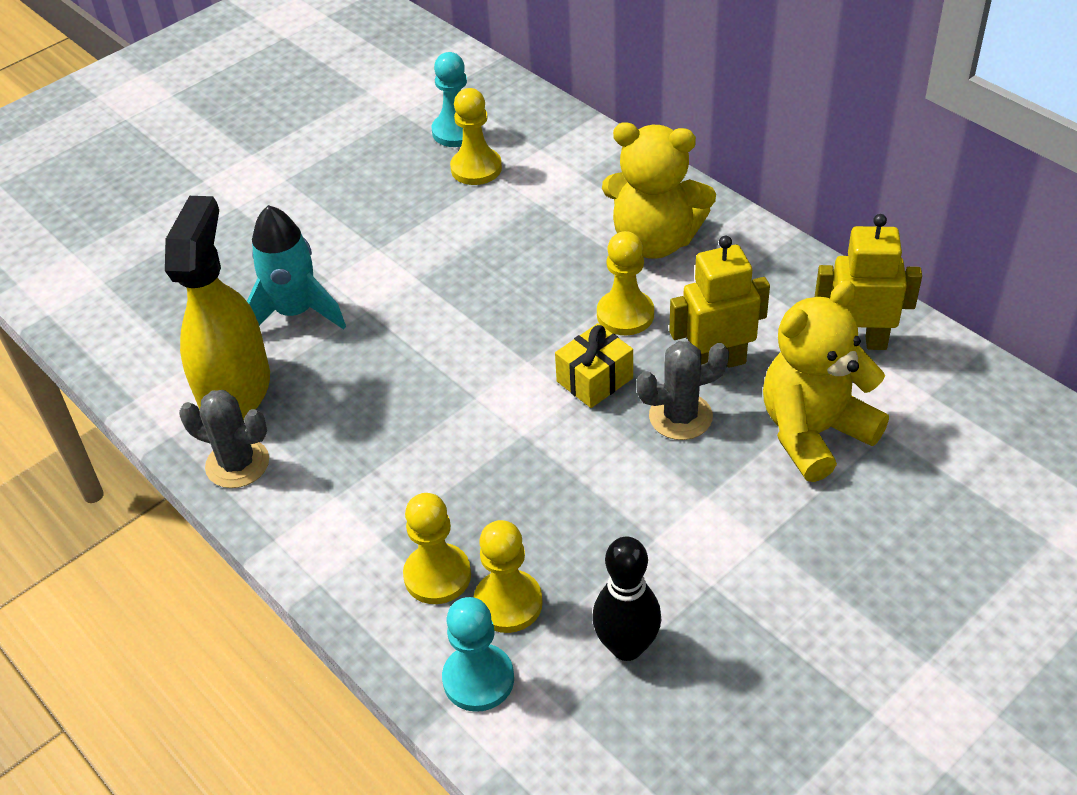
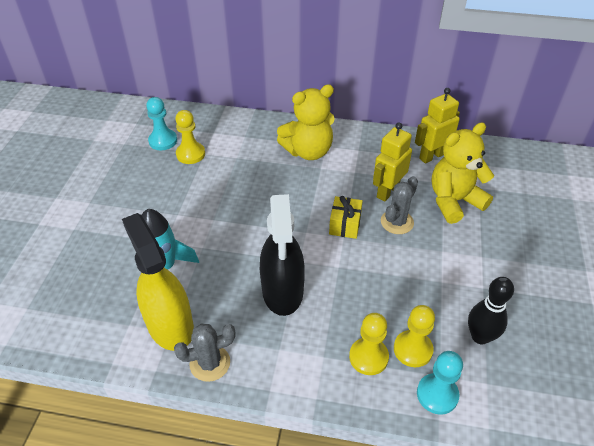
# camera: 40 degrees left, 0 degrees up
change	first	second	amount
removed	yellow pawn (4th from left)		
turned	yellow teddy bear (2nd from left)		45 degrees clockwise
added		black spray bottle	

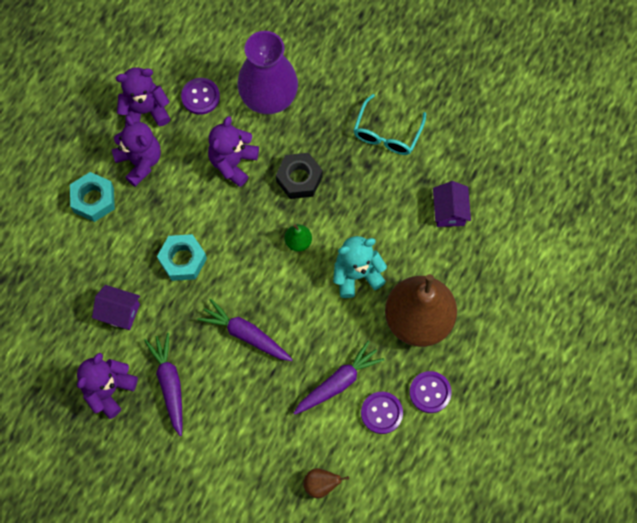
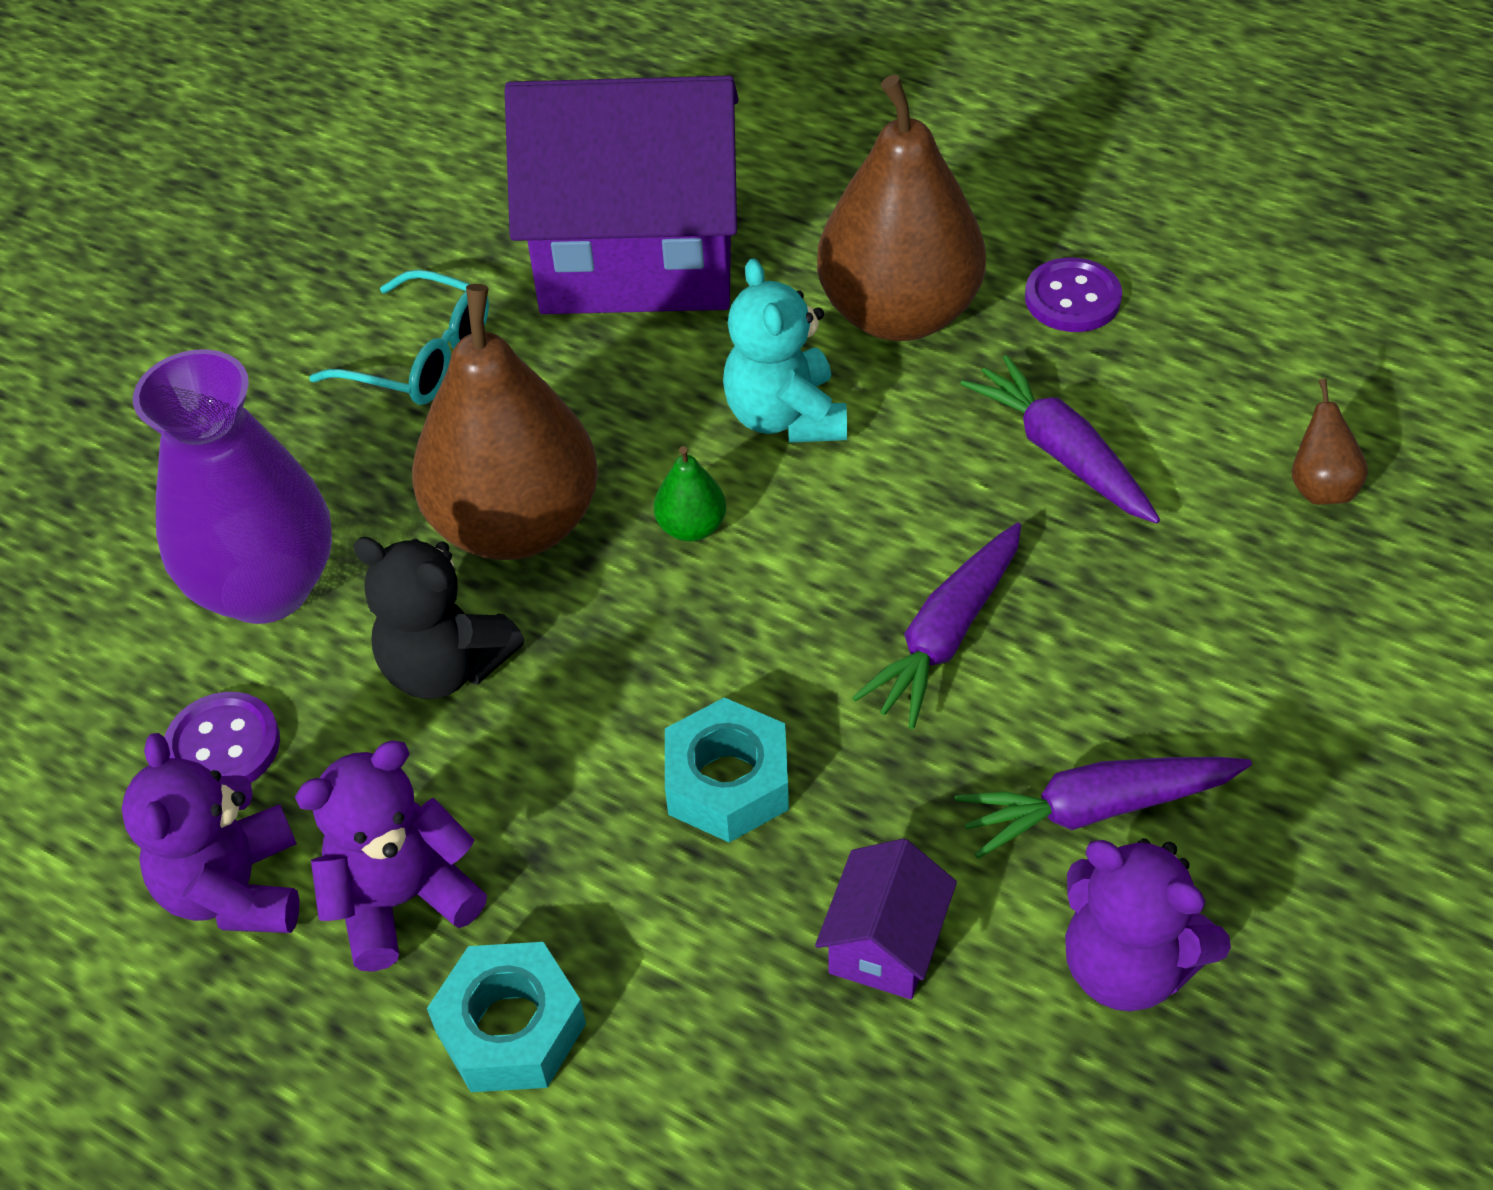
# camera: 85 degrees left, 20 degrees down
change	first	second	amount
recoloured	purple teddy bear (4th from left)	black teddy bear	
replaced	black nut	brown pear (1st from left)	
resized	purple house (2nd from left in the first image)	purple house (1st from left)	x2.48
removed	purple button (2nd from left)		

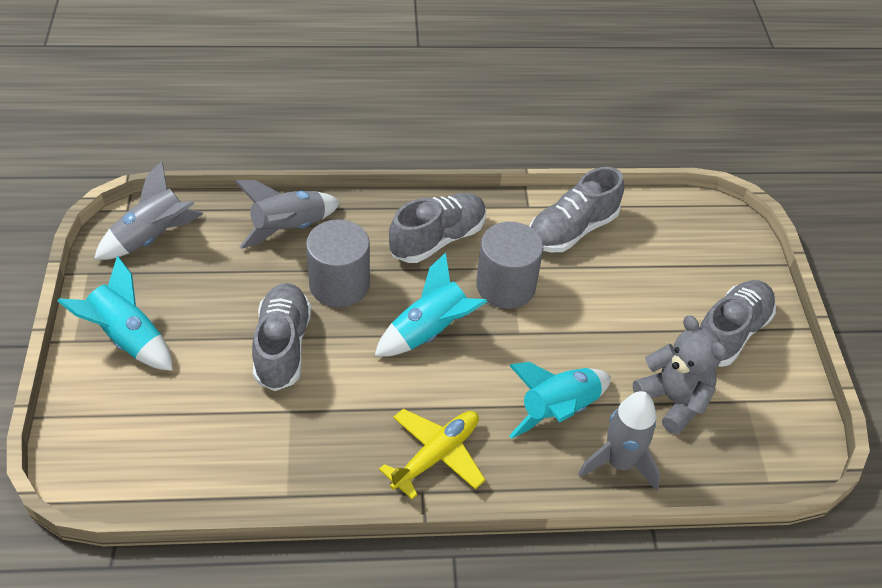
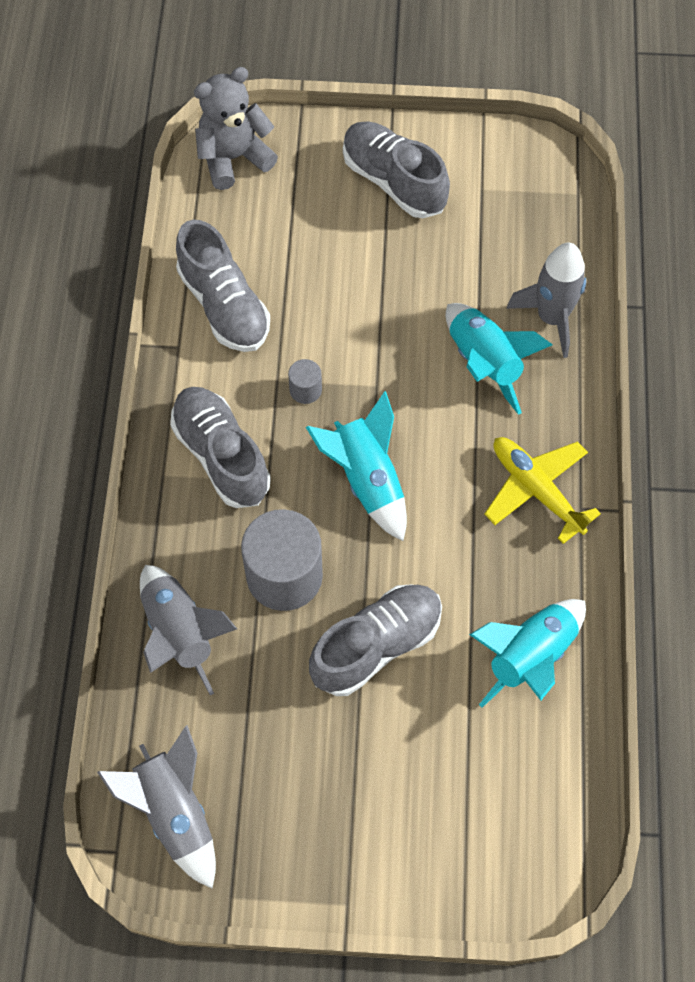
# camera: 80 degrees left, 15 degrees up
change	first	second	amount
resized	grey cylinder (2nd from left)		x0.45
moved	turquoise rocket (1st from left in the first image)	turquoise rocket (3rd from left)	
turned	grey shoe (1st from left in the first image)	grey shoe (3rd from left)	135 degrees clockwise
moved	grey teddy bear		

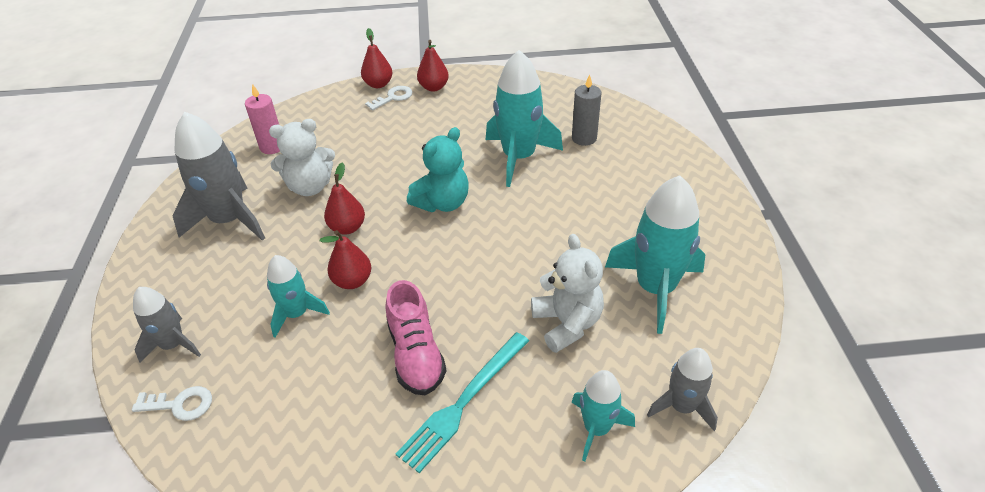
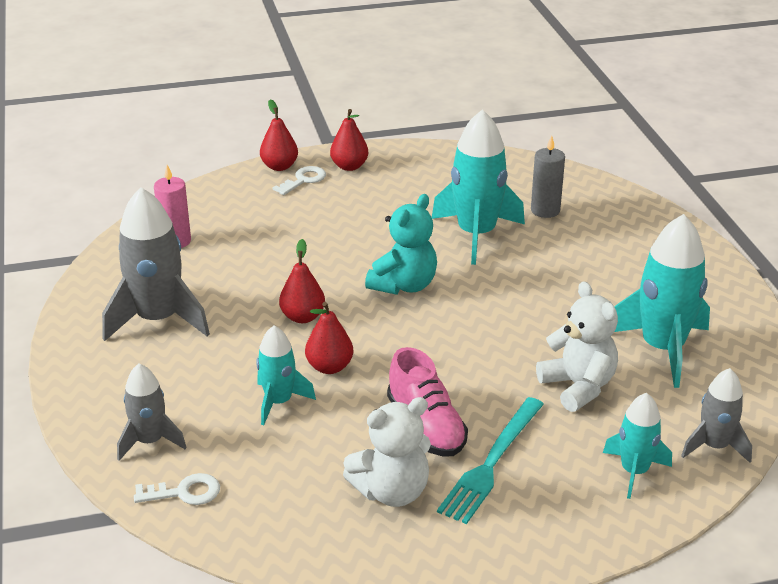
# camera: 10 degrees left, 10 degrees down
change	first	second	amount
moved	white teddy bear (1st from left)		

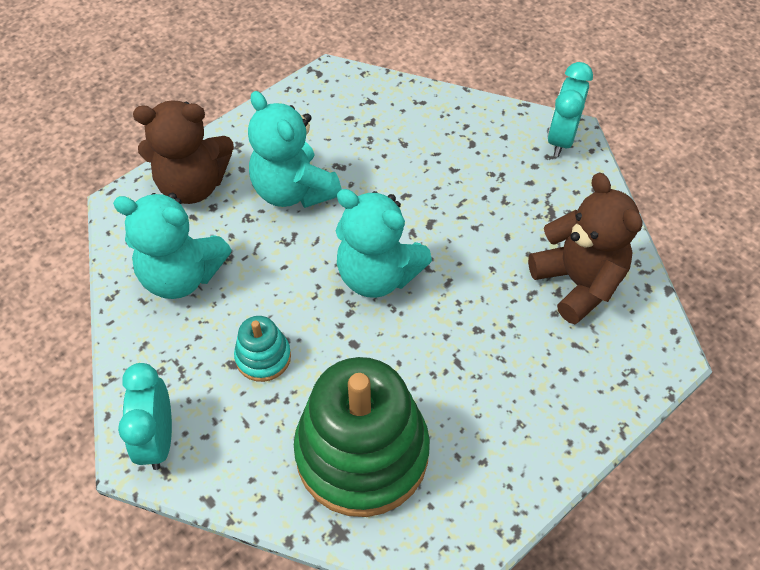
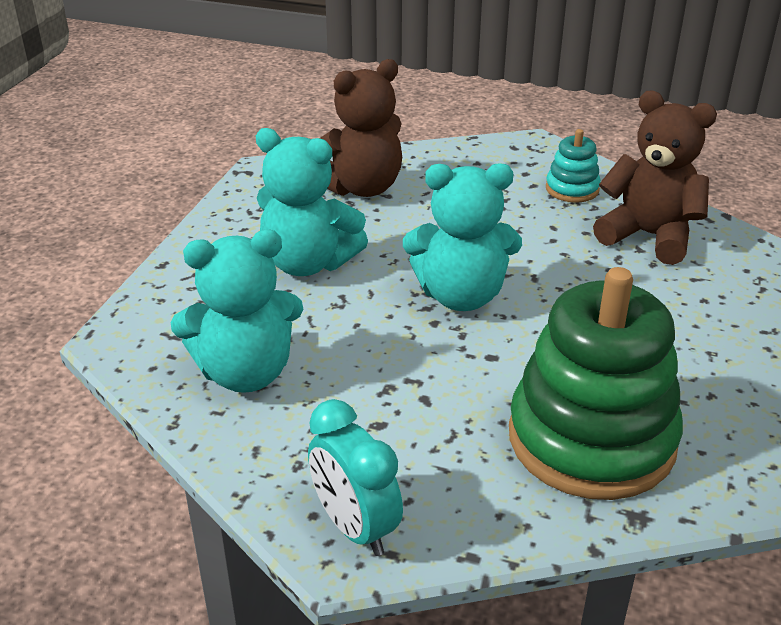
# camera: 30 degrees left, 20 degrees down
change	first	second	amount
removed	turquoise clock (2nd from left)		
moved	brown teddy bear (1st from left)		
moved	turquoise stacking toy		

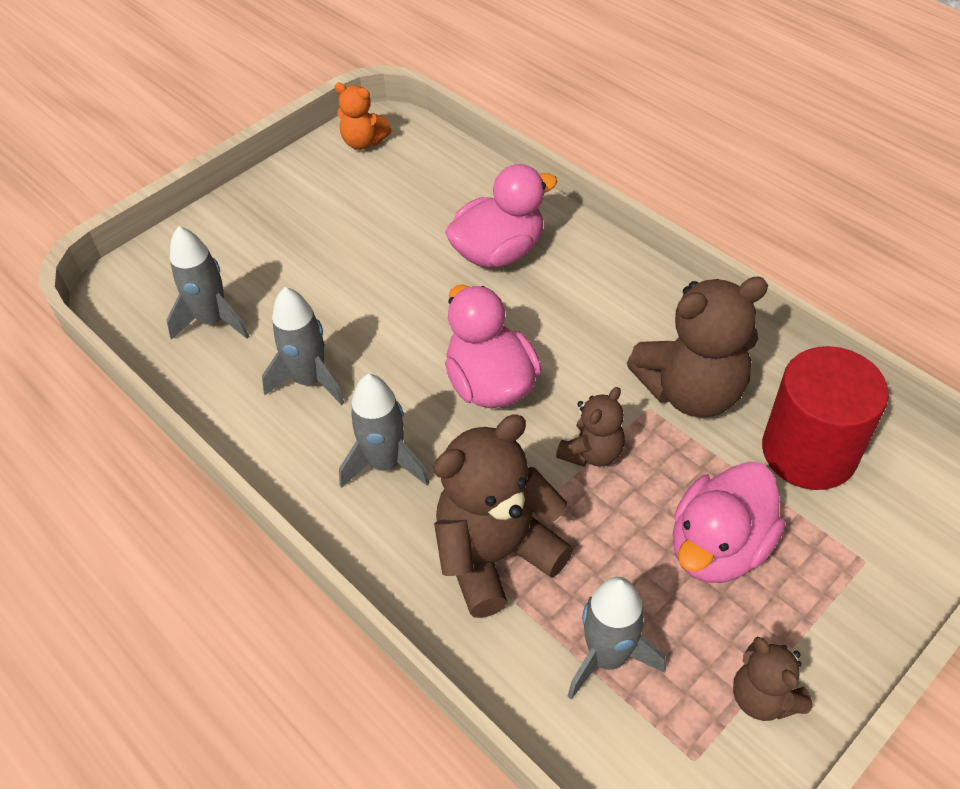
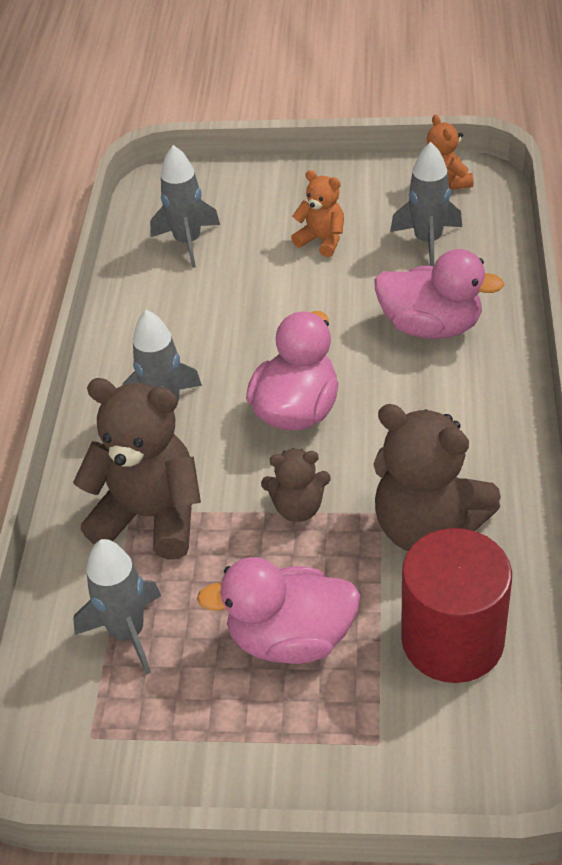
# camera: 50 degrees right, 5 degrees down
change	first	second	amount
moved	grey rocket (2nd from left in the first image)	grey rocket (4th from left)	
removed	brown teddy bear (4th from left)		
added		orange teddy bear (1st from left)	

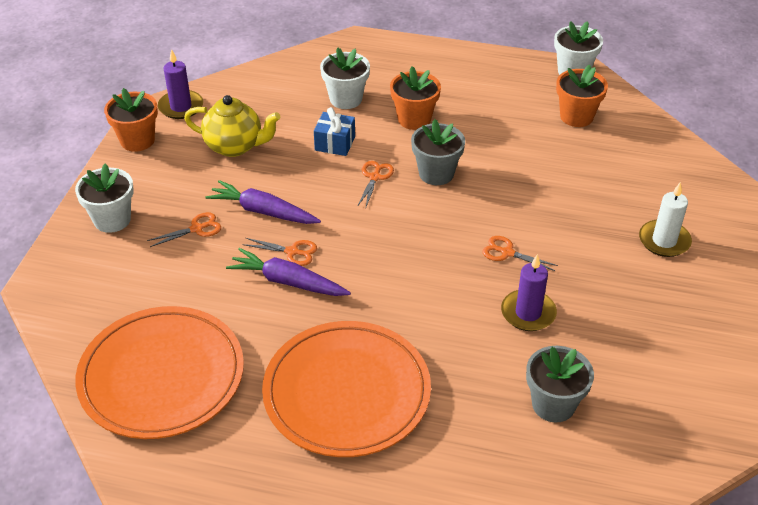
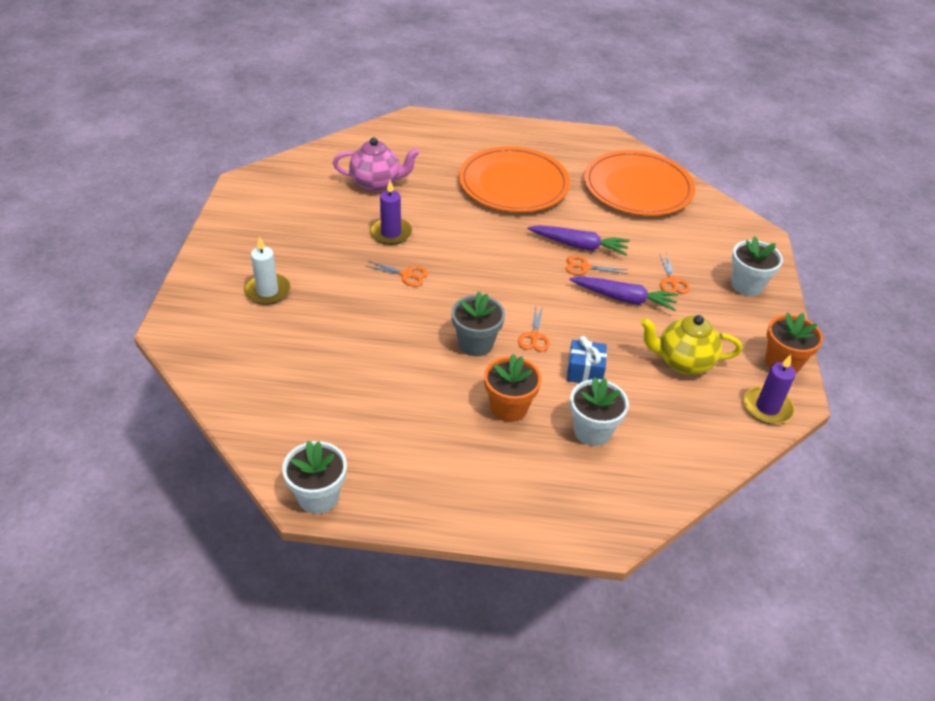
# camera: 170 degrees right, 0 degrees up
change	first	second	amount
removed	orange flower pot (3rd from left)		
turned	orange scissors (1st from left in the first image)	orange scissors (4th from left)	60 degrees counterclockwise
replaced	grey flower pot (2nd from left)	pink teapot	

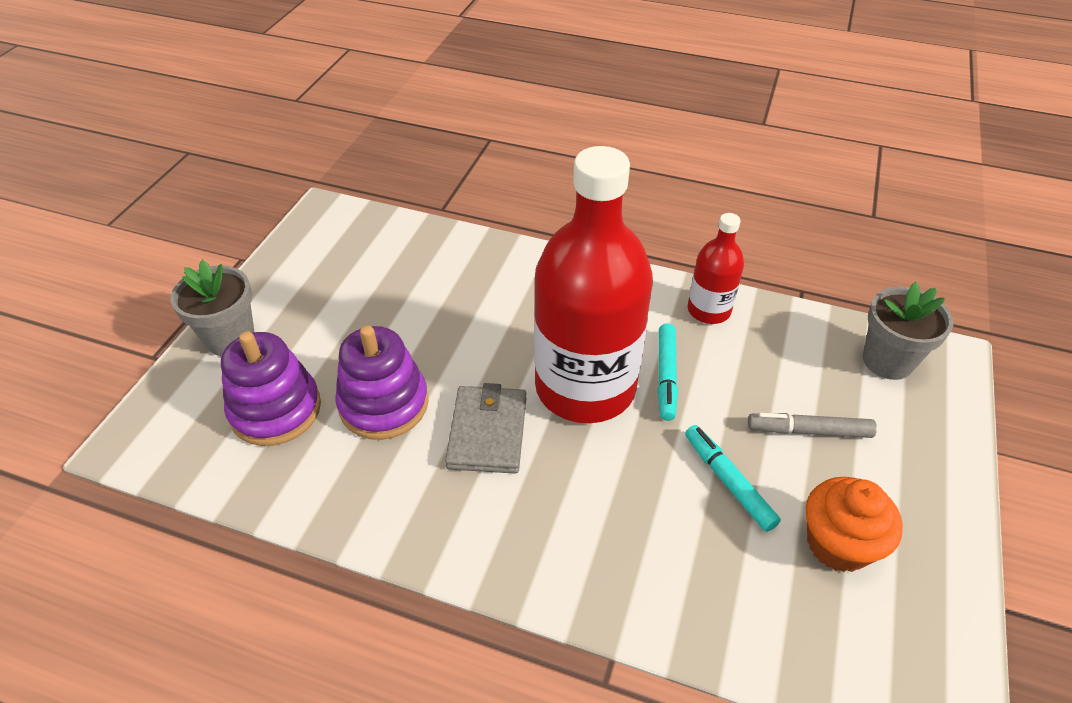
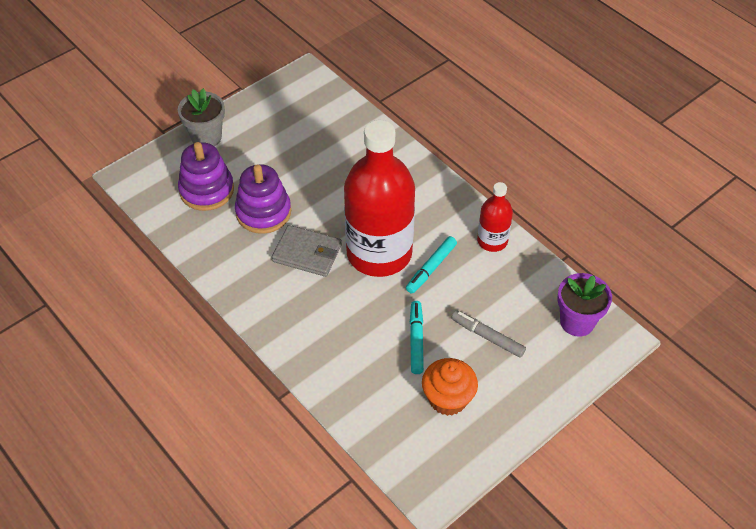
# camera: 30 degrees right, 5 degrees up
change	first	second	amount
recoloured	grey flower pot (2nd from left)	purple flower pot	
turned	grey wallet		75 degrees clockwise

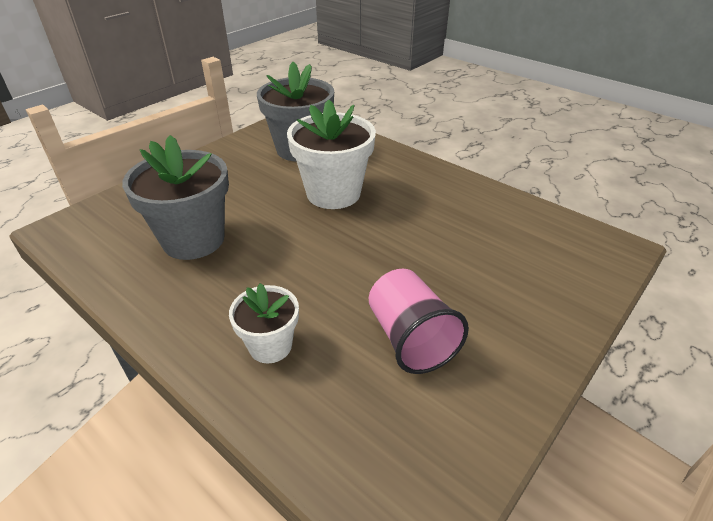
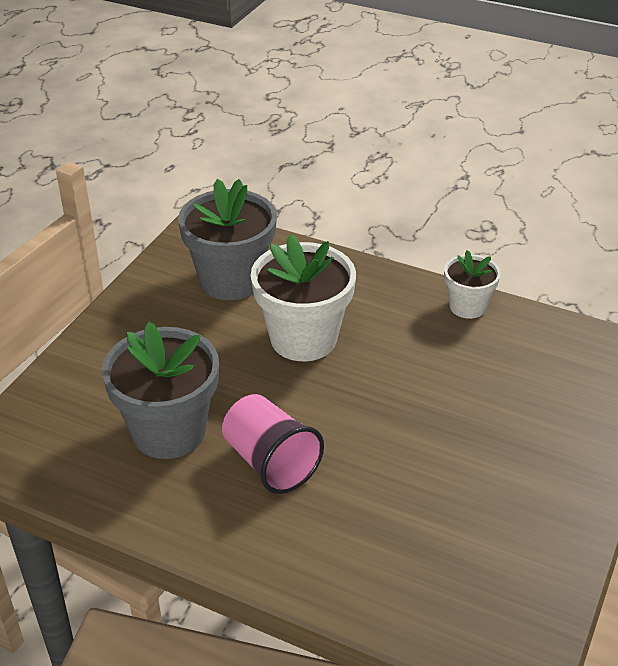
# camera: 15 degrees left, 0 degrees up
change	first	second	amount
moved	pink cup		
moved	white flower pot (1st from left in the first image)	white flower pot (2nd from left)	

